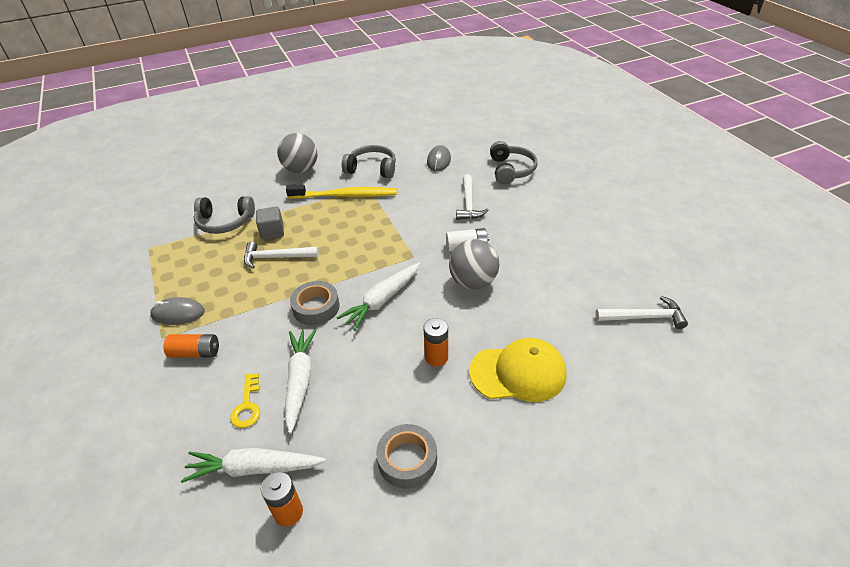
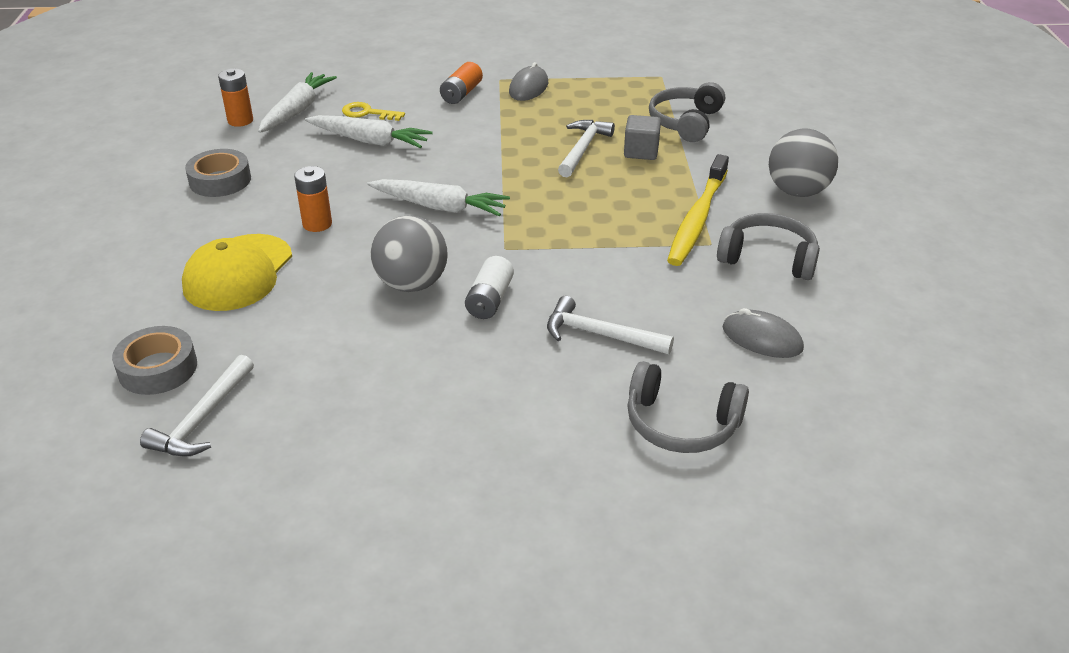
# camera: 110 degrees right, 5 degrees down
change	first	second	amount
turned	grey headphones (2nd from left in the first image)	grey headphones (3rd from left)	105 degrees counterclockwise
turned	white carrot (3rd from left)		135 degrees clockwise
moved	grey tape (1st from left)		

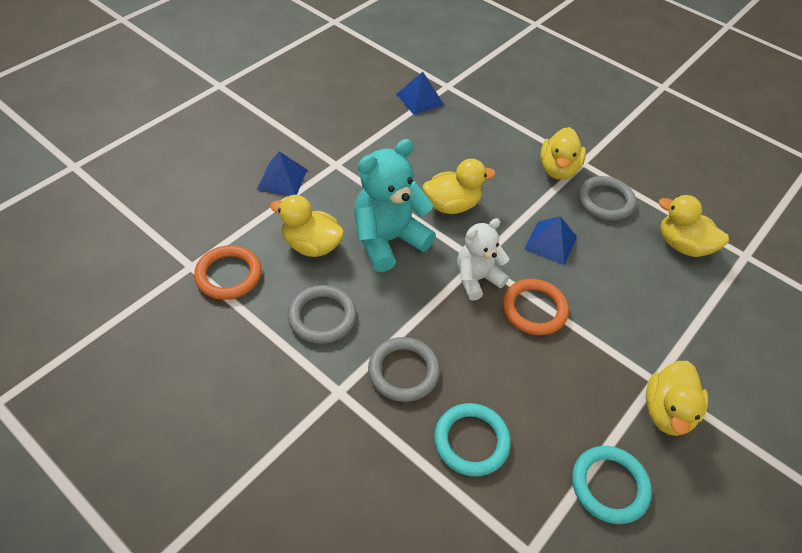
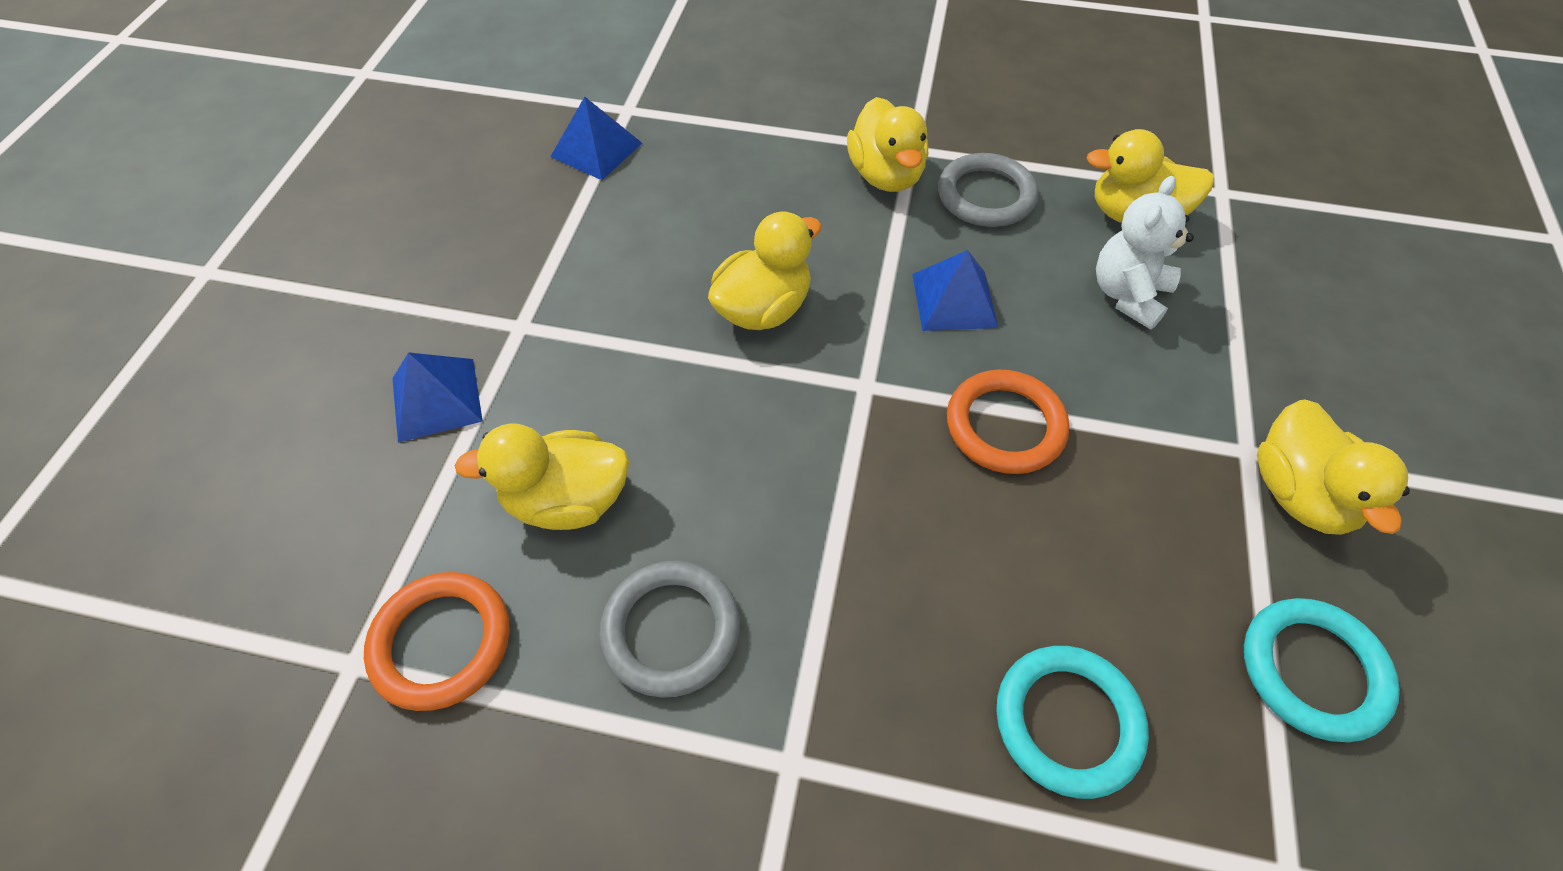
# camera: 25 degrees left, 5 degrees up
change	first	second	amount
removed	turquoise teddy bear		
moved	white teddy bear		
removed	grey ring (2nd from left)		

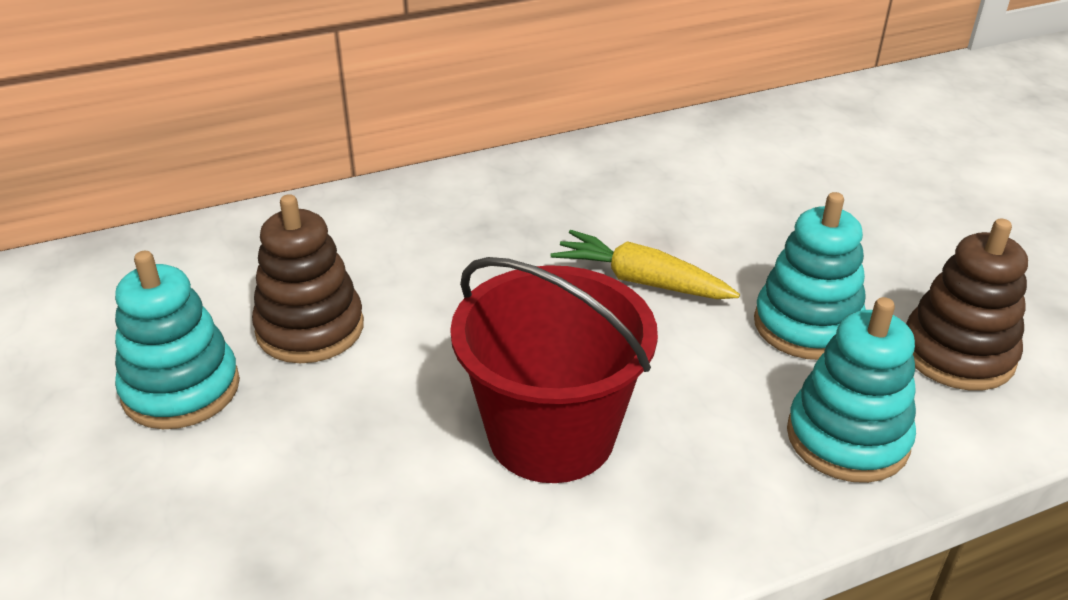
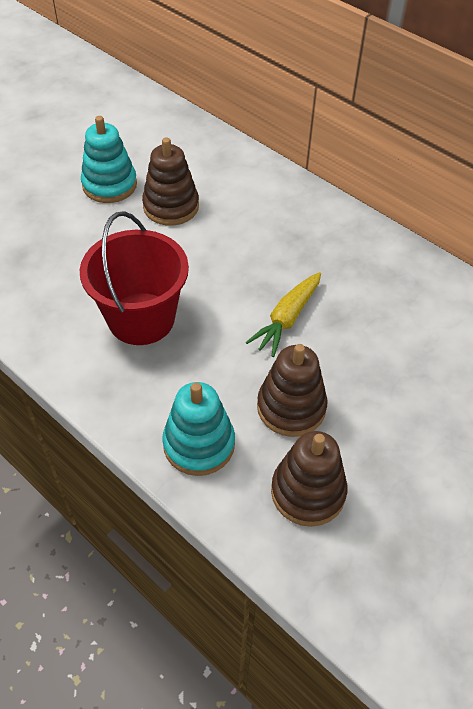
# camera: 65 degrees right, 15 degrees up
change	first	second	amount
recoloured	turquoise stacking toy (2nd from left)	brown stacking toy (2nd from left)	
turned	yellow carrot		150 degrees counterclockwise

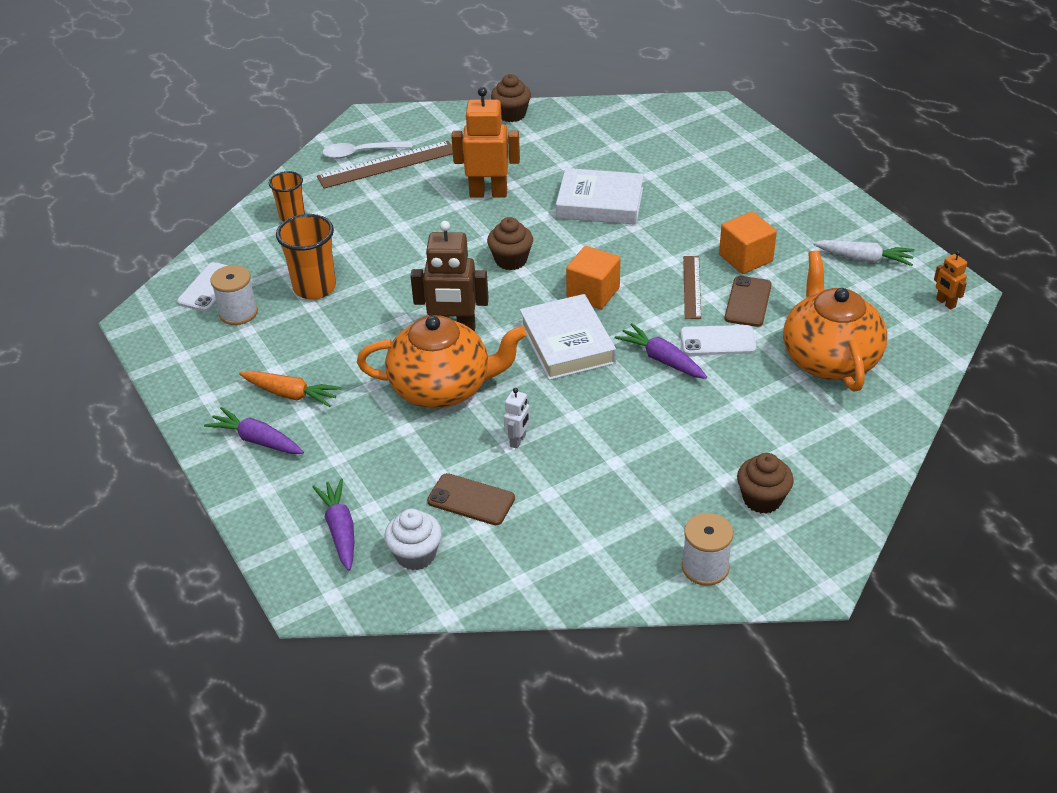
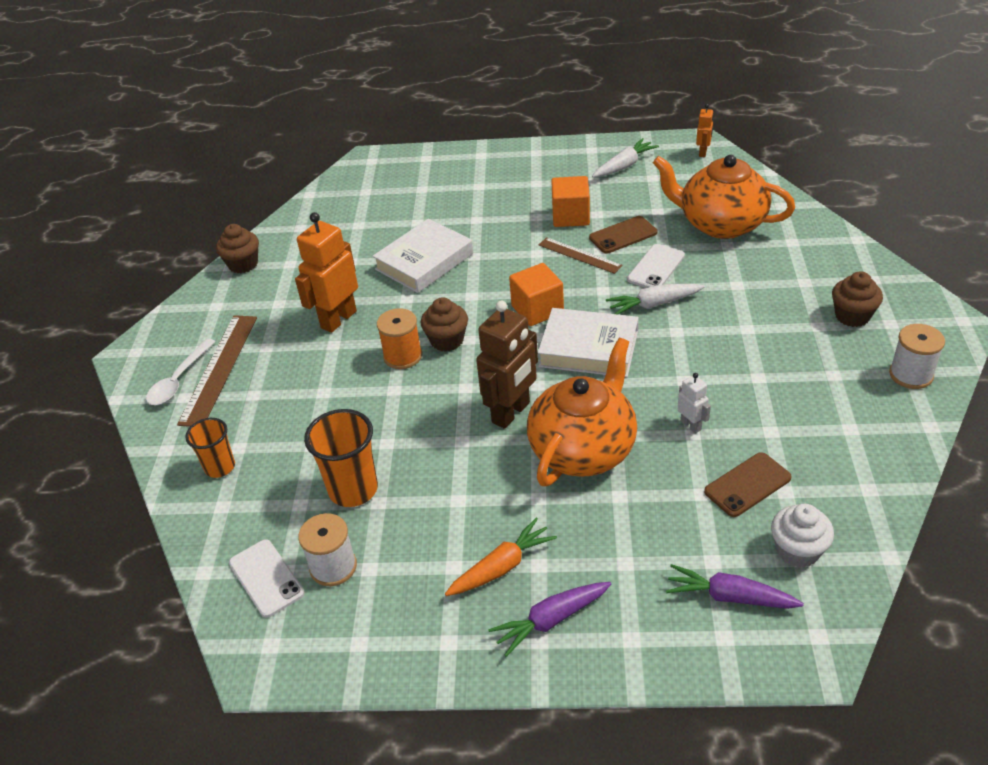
# camera: 55 degrees left, 0 degrees up
change	first	second	amount
turned	orange robot (2nd from left)		75 degrees counterclockwise
turned	brown phone (2nd from left in the first image)	brown phone (1st from left)	75 degrees counterclockwise
recoloured	purple carrot (3rd from left)	white carrot (2nd from left)	
added		orange spool	

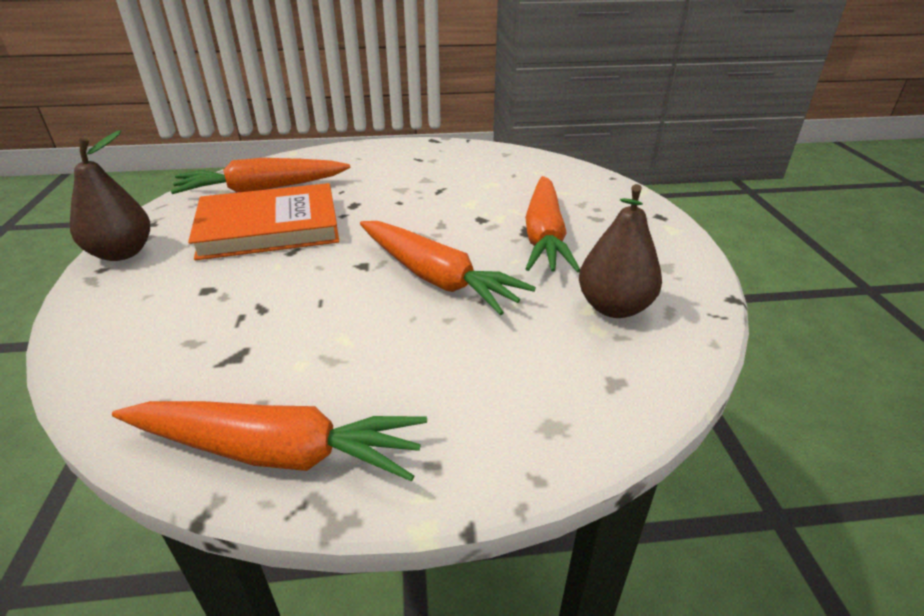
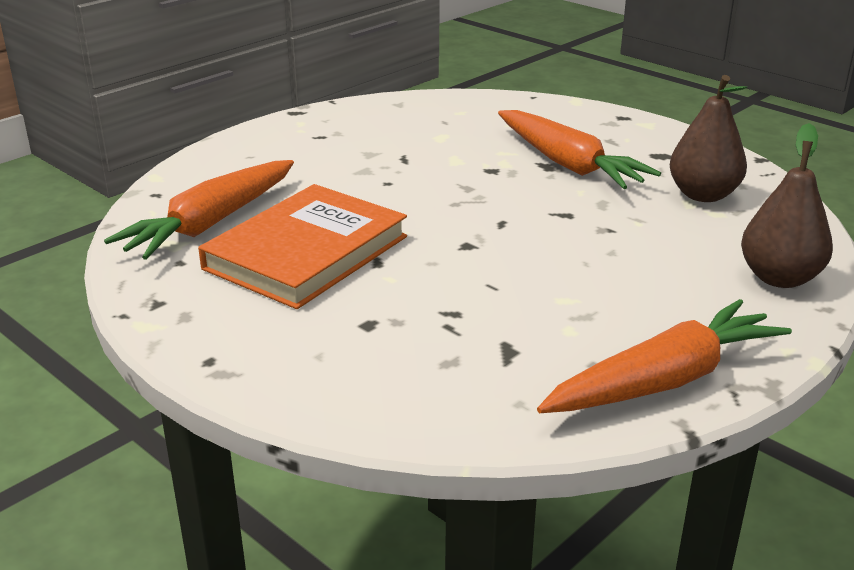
# camera: 40 degrees left, 5 degrees down
change	first	second	amount
moved	brown pear (1st from left in the first image)	brown pear (2nd from left)	
removed	orange carrot (3rd from left)		

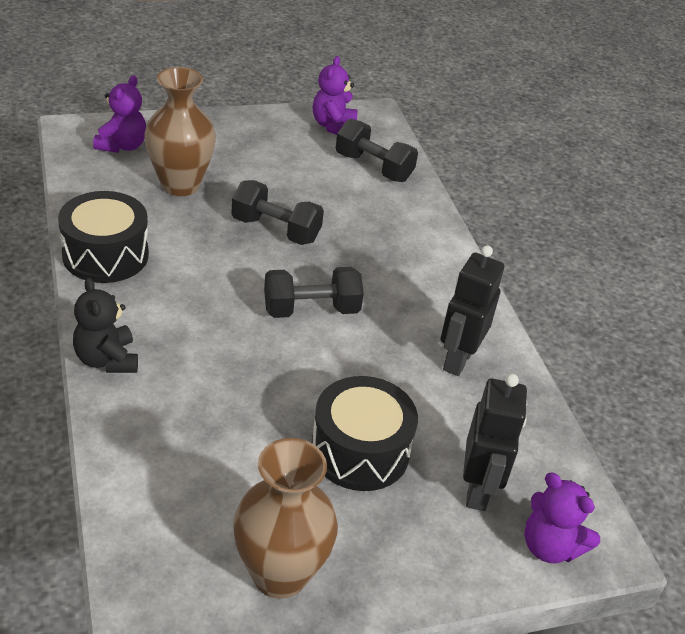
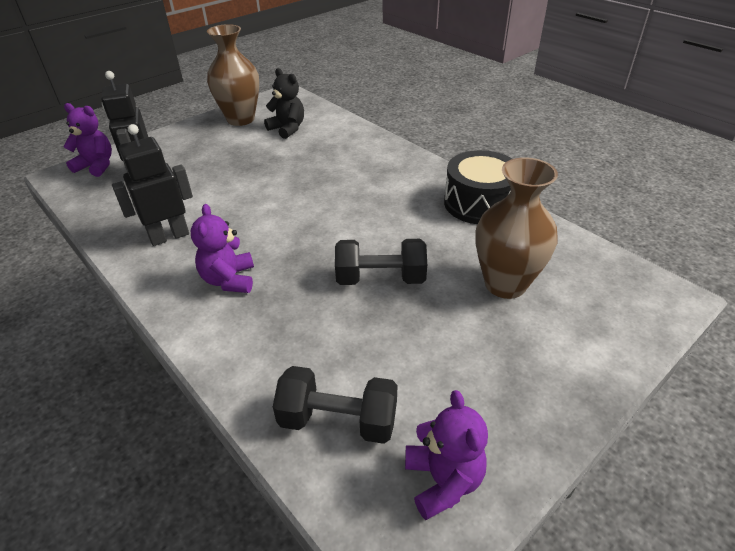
# camera: 160 degrees right, 0 degrees up
change	first	second	amount
moved	purple teddy bear (1st from left in the first image)	purple teddy bear (2nd from left)	
turned	black robot (1st from left in the first image)	black robot (2nd from left)	120 degrees counterclockwise
removed	black dumbbell (2nd from left)		
moved	black teddy bear		
removed	black drum (2nd from left)		

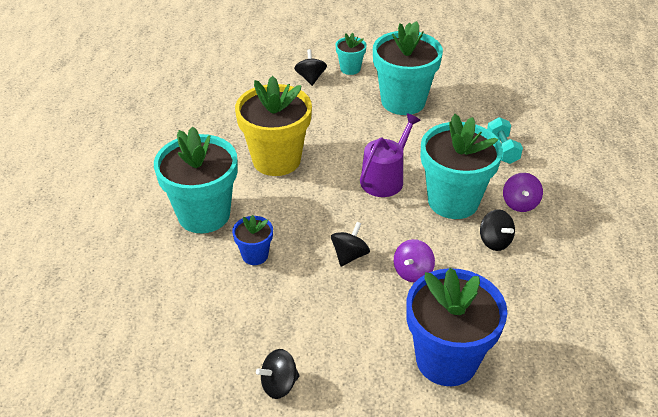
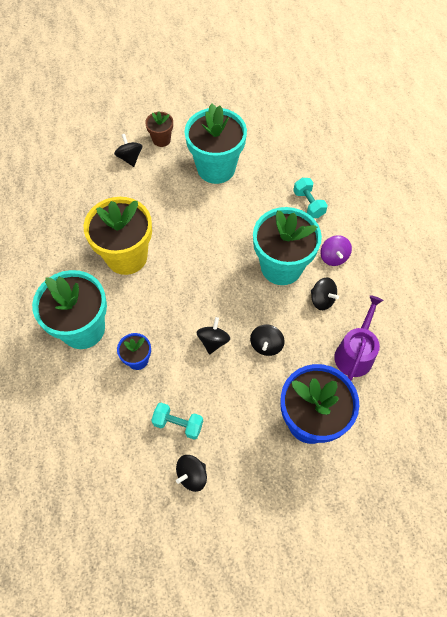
# camera: 15 degrees left, 20 degrees up
change	first	second	amount
recoloured	turquoise flower pot (2nd from left)	brown flower pot	
moved	purple watering can		
recoloured	purple spinning top (1st from left)	black spinning top (4th from left)	
added		turquoise dumbbell (1st from left)	

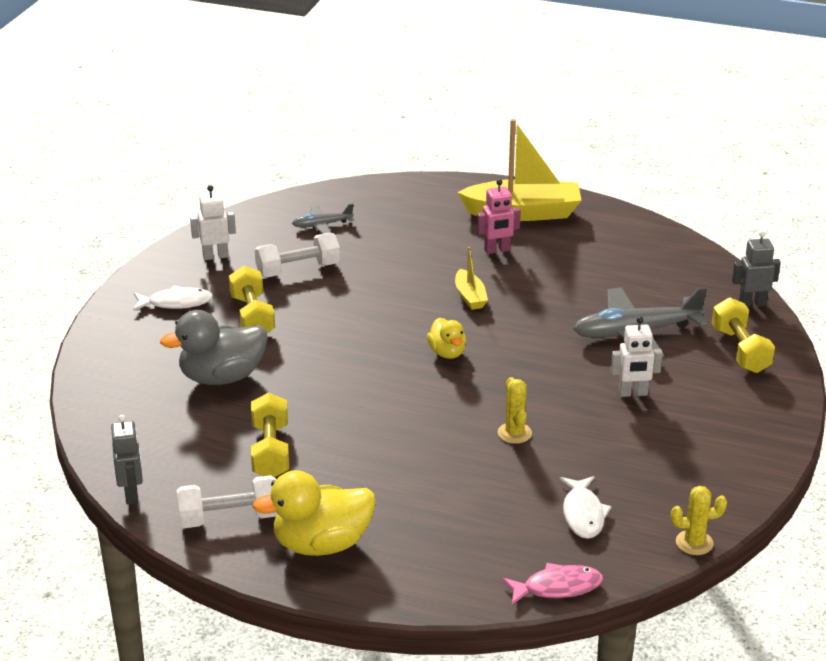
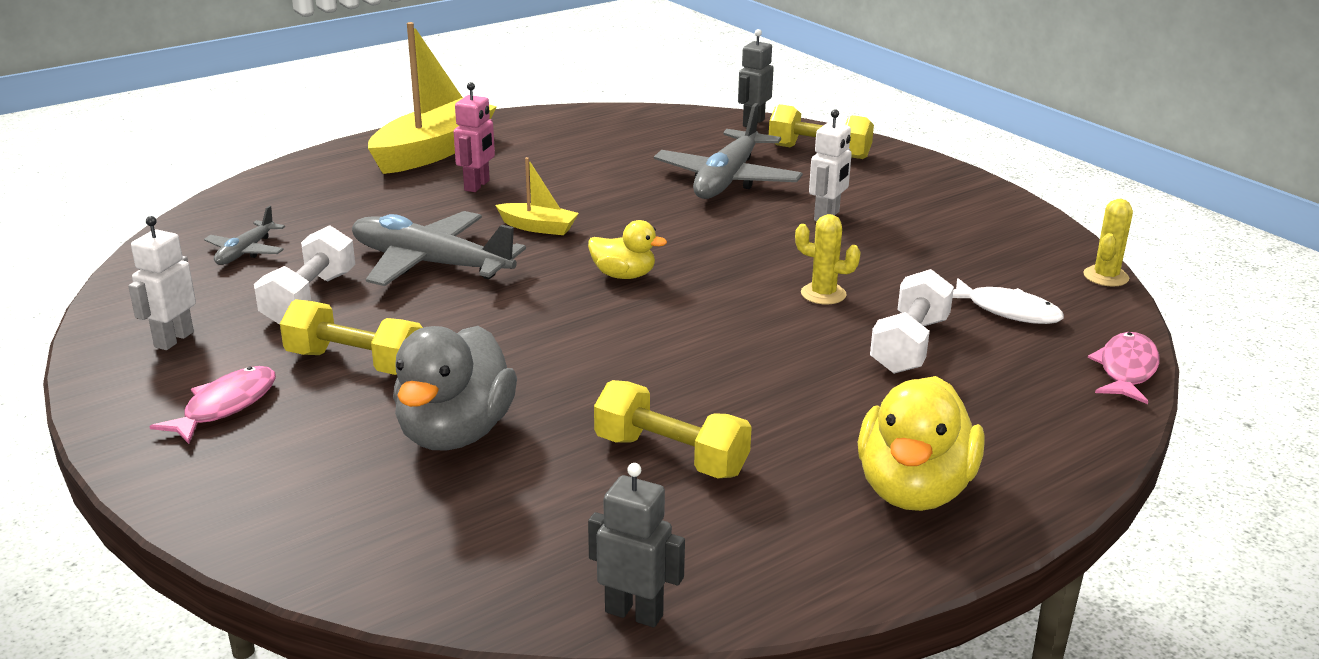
# camera: 55 degrees left, 5 degrees down
change	first	second	amount
recoloured	white fish (1st from left)	pink fish (1st from left)	
moved	white dumbbell (1st from left in the first image)	white dumbbell (2nd from left)	
added		grey plane (2nd from left)	

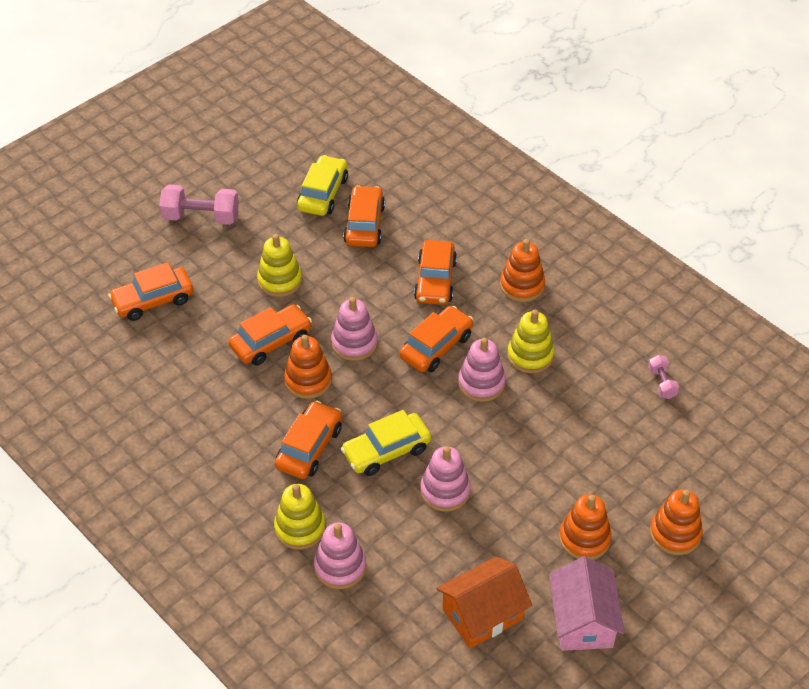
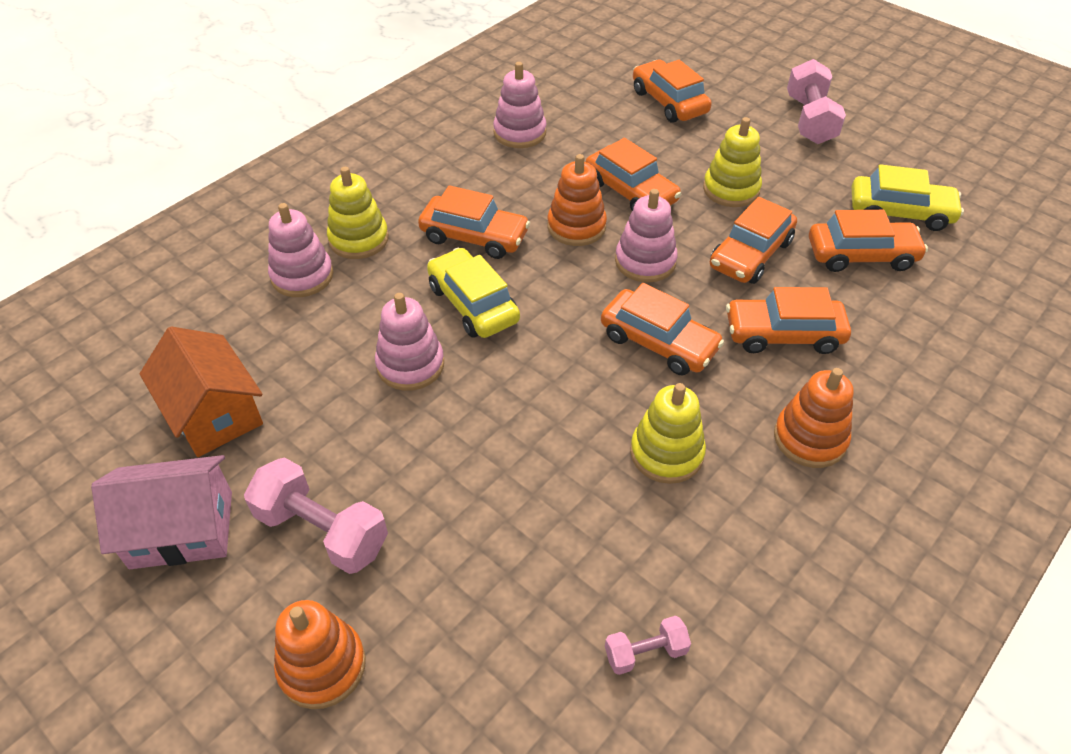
# camera: 85 degrees right, 0 degrees up
change	first	second	amount
moved	pink stacking toy (4th from left in the first image)	pink stacking toy (3rd from left)	
replaced	orange stacking toy (3rd from left)	pink dumbbell (1st from left)	
added		orange car (5th from left)	

